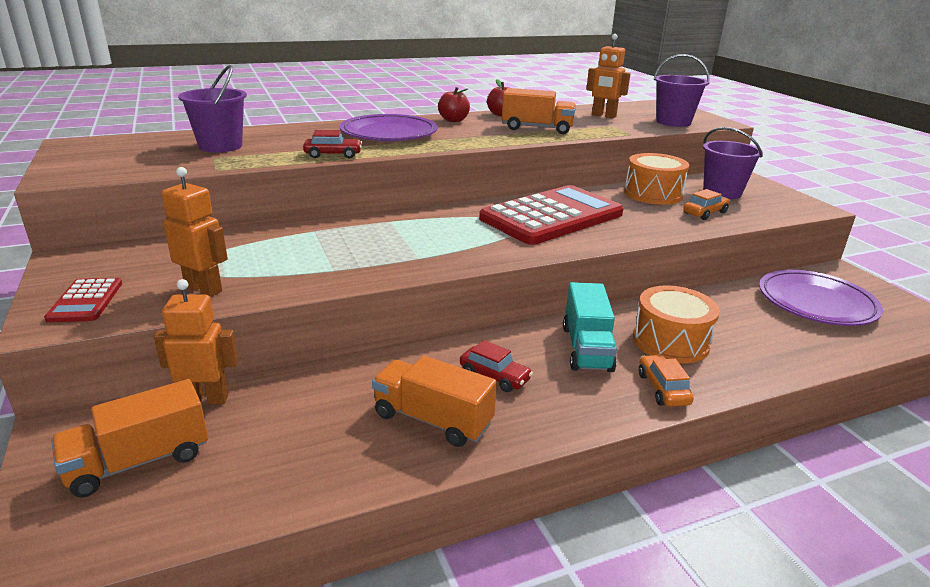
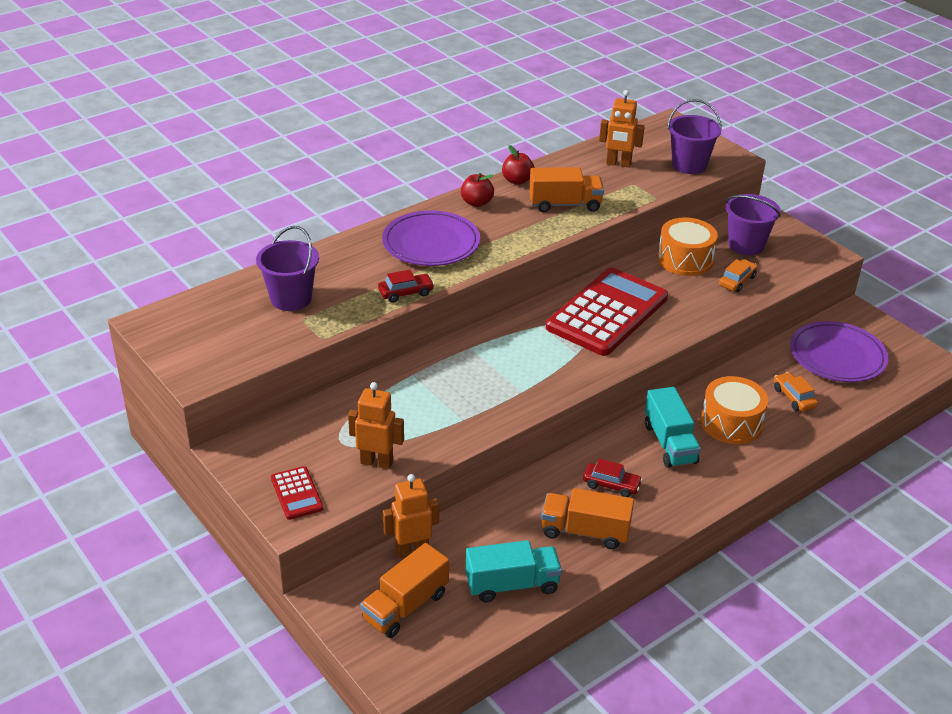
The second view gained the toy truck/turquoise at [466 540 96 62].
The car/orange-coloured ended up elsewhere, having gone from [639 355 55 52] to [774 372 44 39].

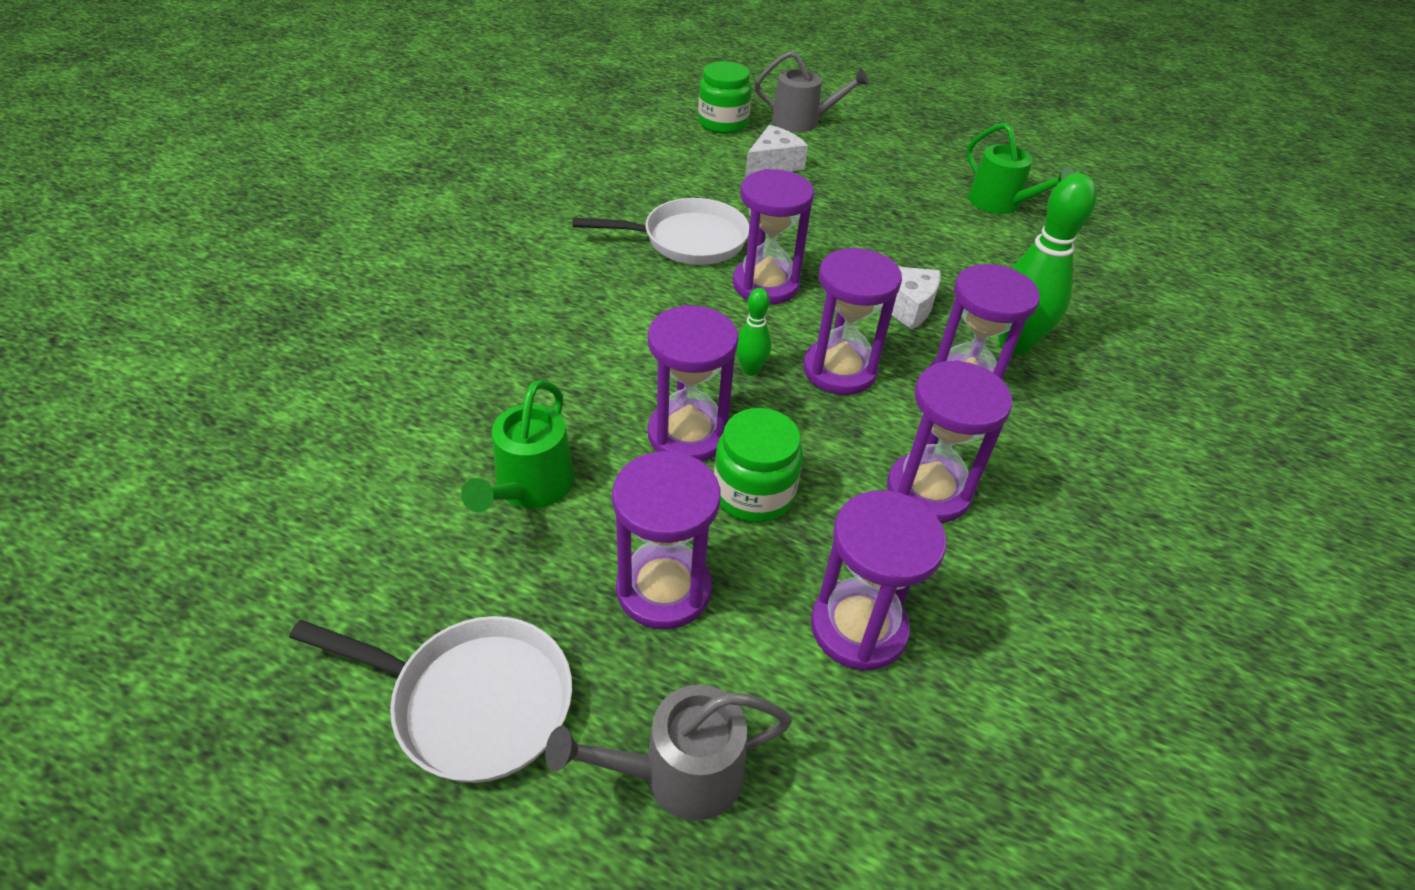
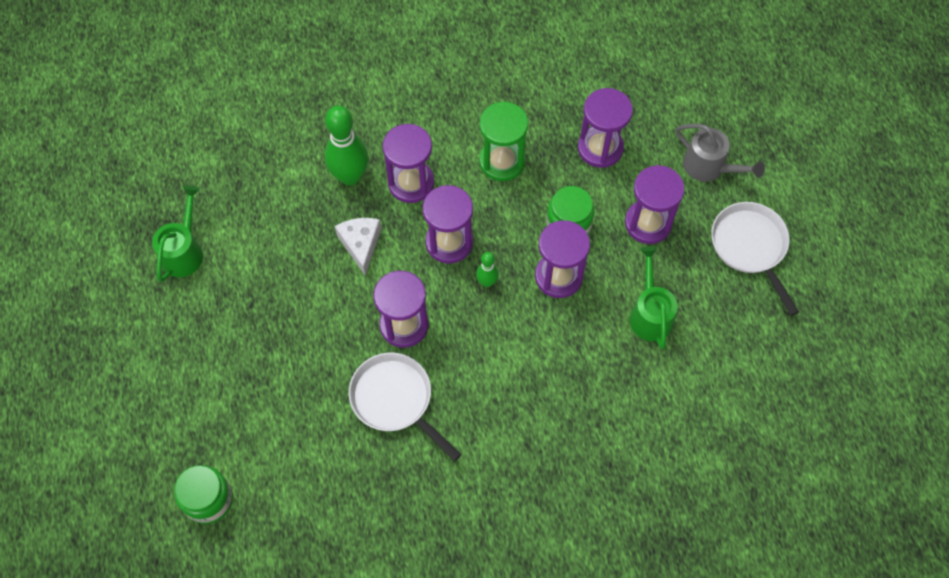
What was the sand timer/royal purple at [887 360 126 163] turned into the sand timer/emerald at [479 102 49 79].
The watering pot/emerald at [461 380 114 132] ended up facing another way, 75 degrees counterclockwise from before.
The second view lost the cheese wedge/white at [745 125 63 52].
The second view lost the watering pot/grey at [755 51 114 81].

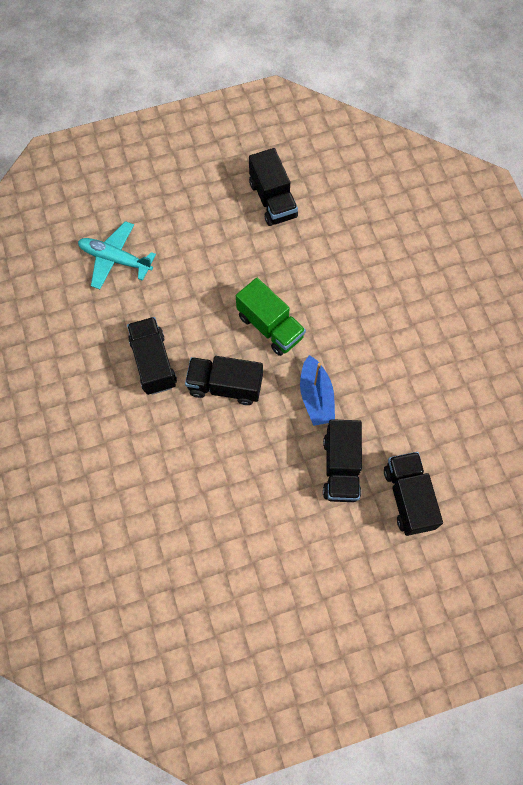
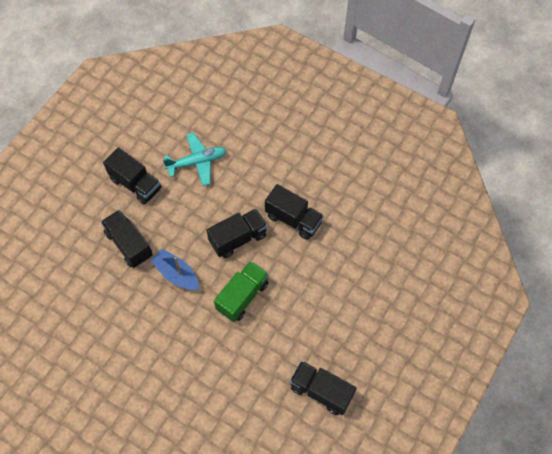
The toy truck/black ended up elsewhere, having gone from [384 452 59 84] to [103 147 58 57].
The toy plane/turquoise ended up elsewhere, having gone from [78 221 78 68] to [163 133 64 53].
The toy truck/emerald at [236 278 70 78] ended up facing another way, 120 degrees clockwise from before.

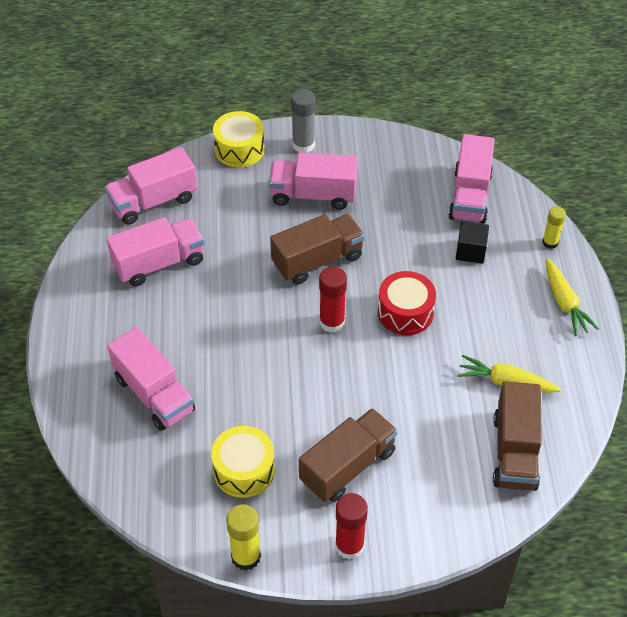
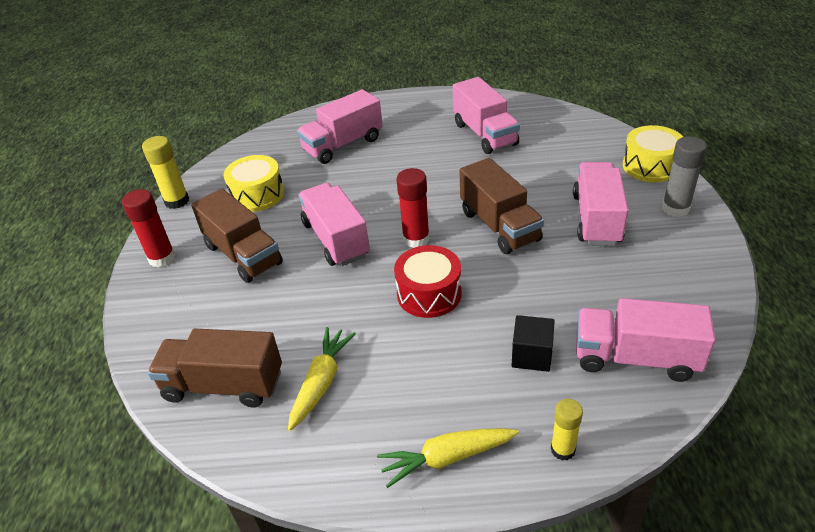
The toy truck/pink ended up elsewhere, having gone from [105 147 93 78] to [298 183 72 83].

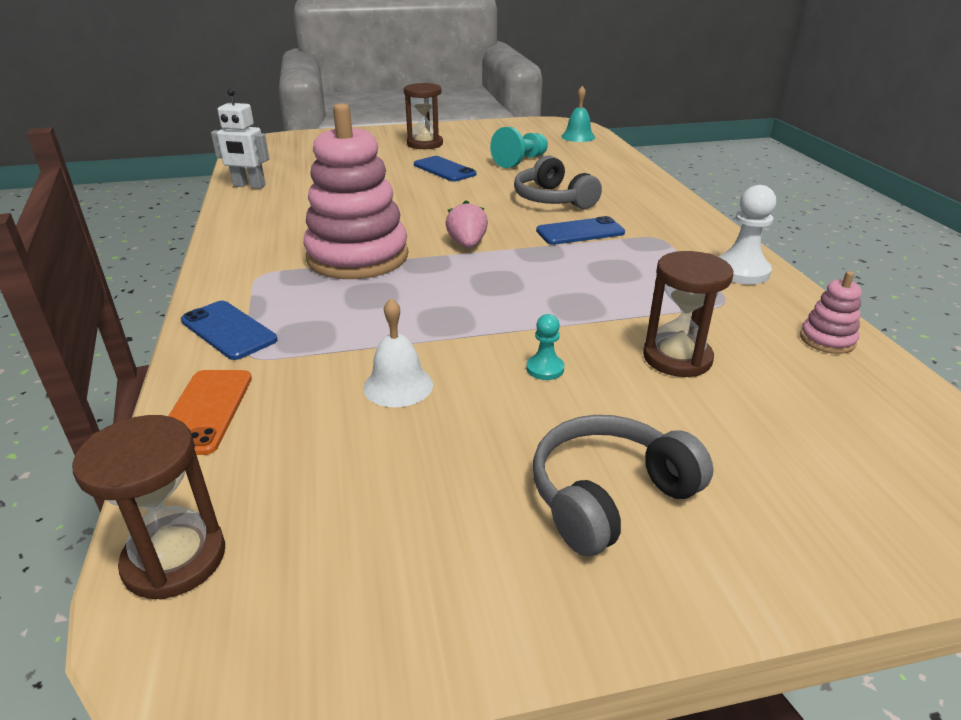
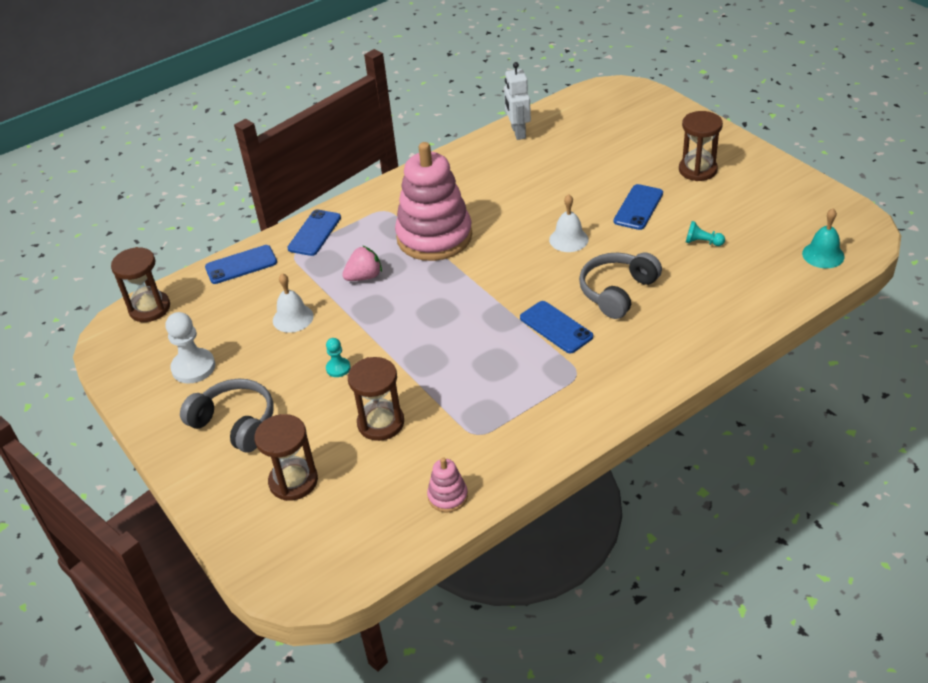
The chess pawn/white ended up elsewhere, having gone from [718 185 58 100] to [165 312 50 72].
What was the phone/orange-coloured at [169 370 83 85] turned into the phone/cobalt at [205 245 72 39].
The second view gained the sand timer/brown at [254 414 64 87].
The toy strawberry/pink ended up elsewhere, having gone from [446 200 42 48] to [342 245 40 36].
The second view gained the hand bell/white at [549 194 39 58].
The size of the chess pawn/turquoise at [490 127 58 41] changed by a factor of 0.55.

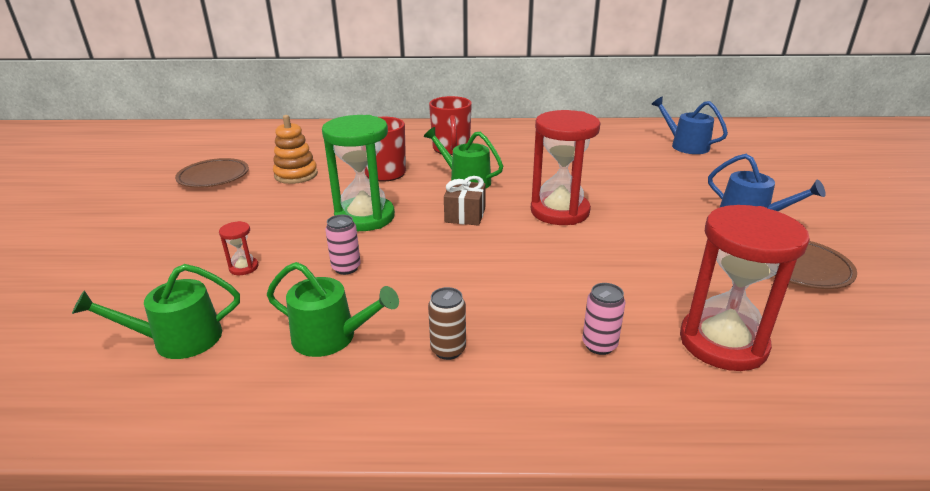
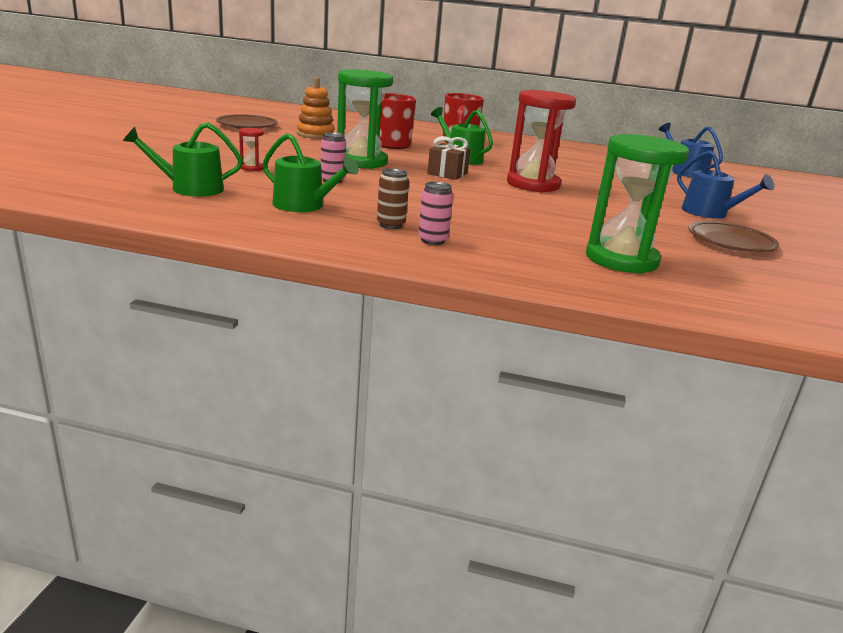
The soda can/pink ended up elsewhere, having gone from [582 283 44 72] to [418 181 35 64].
What was the sand timer/crimson at [680 205 130 166] turned into the sand timer/emerald at [586 134 103 140].

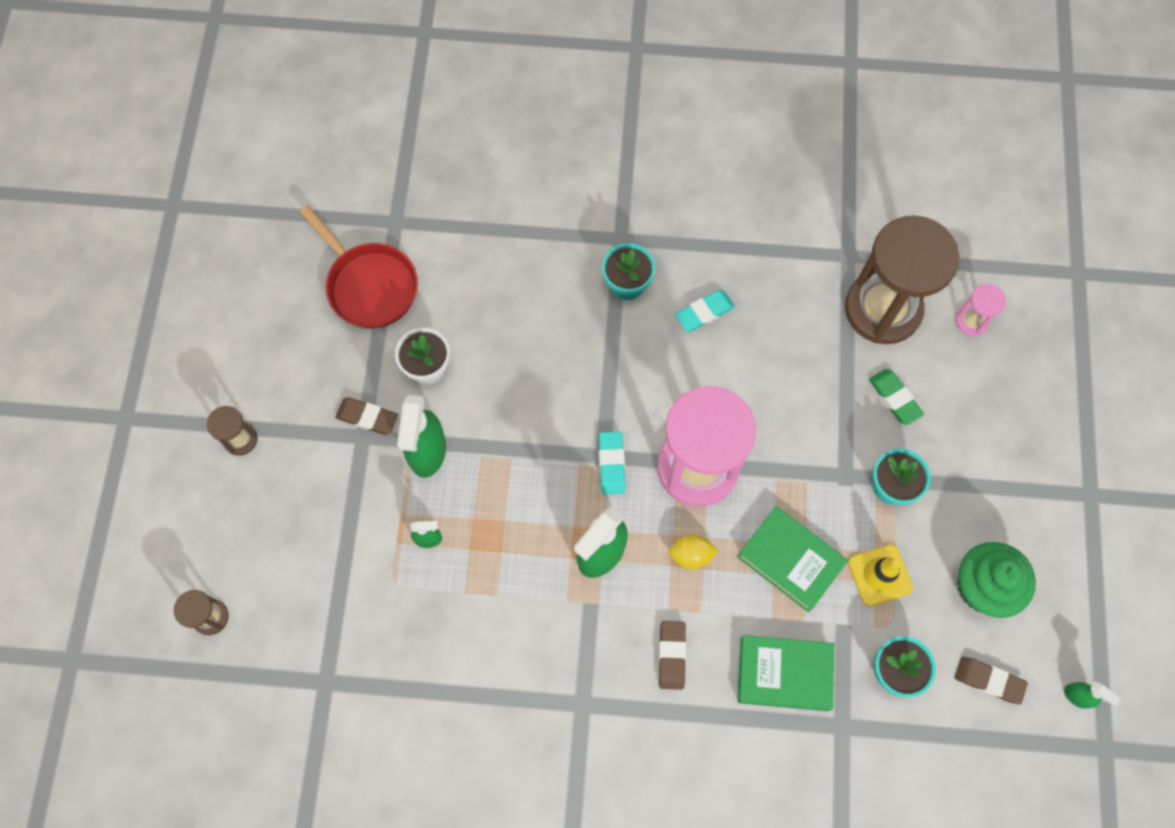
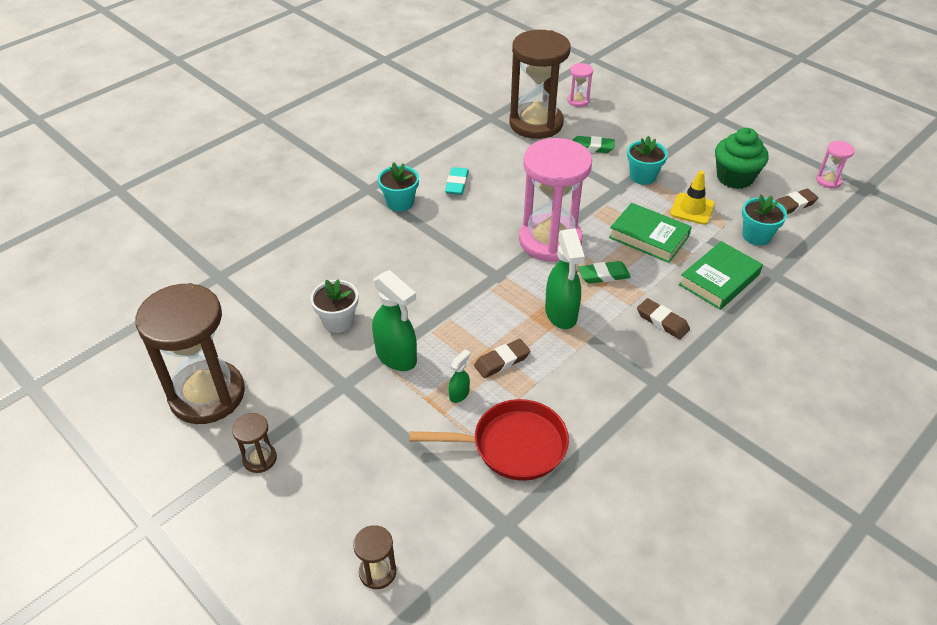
The second view gained the sand timer/brown at [135 283 110 141].
The frying pan/crimson ended up elsewhere, having gone from [299 206 119 122] to [410 399 159 82].
The eraser/brown ended up elsewhere, having gone from [335 397 63 38] to [474 339 57 39].
Where the toy lemon/bright yellow stood at [668 535 51 35], the eraser/emerald came to stand at [579 261 52 23].
The hardback/emerald at [737 506 111 106] ended up facing another way, 45 degrees clockwise from before.
Where the sprayer/emerald stood at [1064 681 57 28], the sand timer/pink came to stand at [816 141 39 48].
The second view lost the eraser/turquoise at [599 431 26 64].

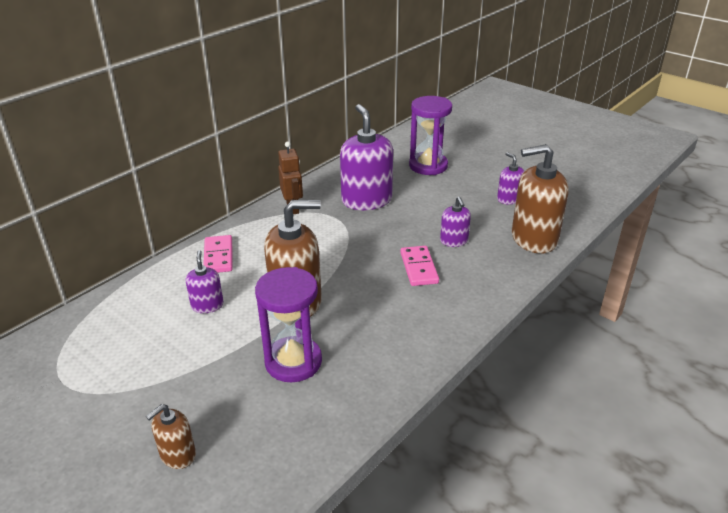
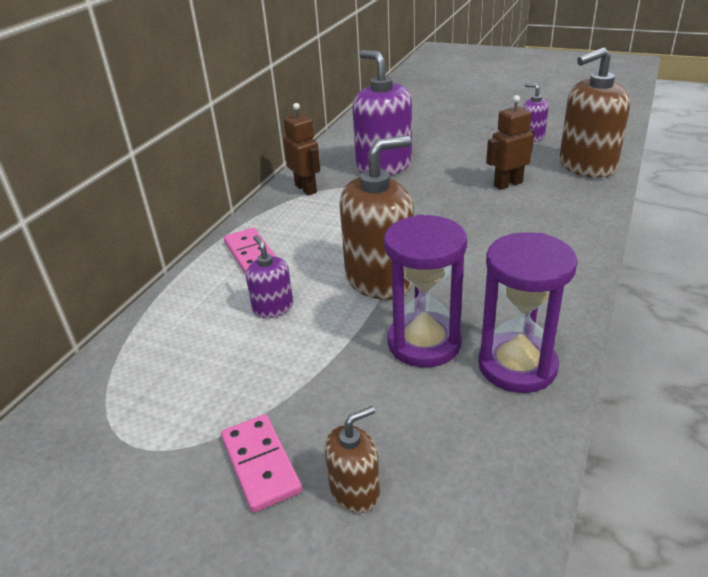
The domino/pink ended up elsewhere, having gone from [400 246 39 40] to [221 414 81 99].
The pump bottle/brown at [146 404 50 65] ended up facing another way, 150 degrees counterclockwise from before.
The sand timer/royal purple ended up elsewhere, having gone from [409 96 43 79] to [478 232 100 161].
Where the pump bottle/royal purple stood at [440 196 31 51], the robot figure/brown came to stand at [486 95 48 95].

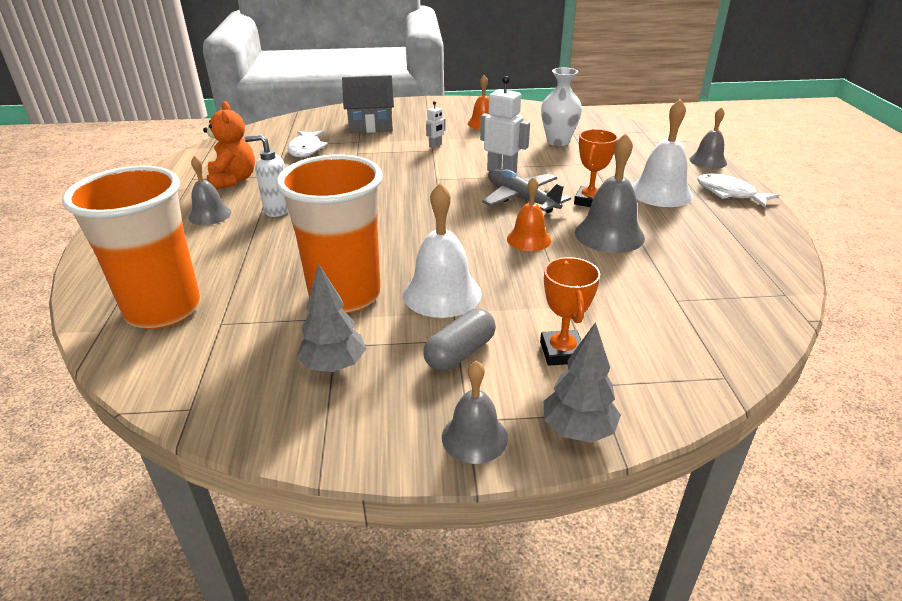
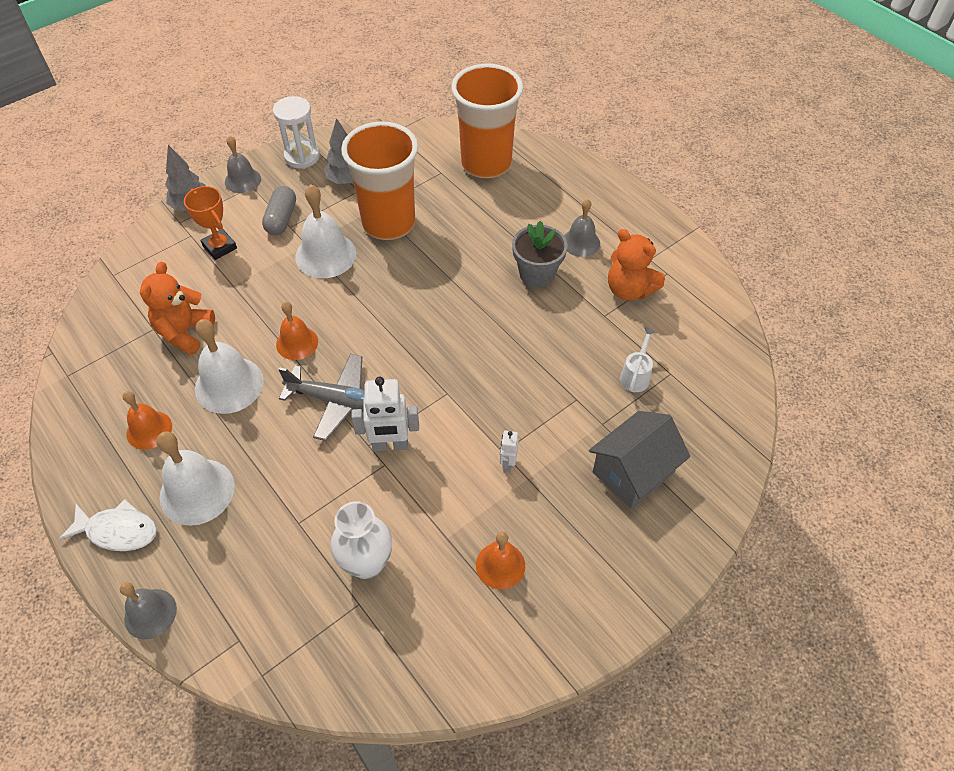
The second view gained the hand bell/orange-coloured at [123 391 49 59].
The second view gained the teddy/orange-coloured at [140 262 75 93].
What was the hand bell/grey at [575 133 70 120] turned into the hand bell/white at [195 319 69 95].
The second view gained the sand timer/white at [273 96 47 73].
Where the pump bottle/white stood at [245 135 44 82], the potted plant/grey came to stand at [512 221 56 67].
Where the toy fish/white stood at [287 131 41 26], the watering pot/white came to stand at [620 327 36 65].
The second view lost the prize cup/orange-coloured at [574 129 44 78].

